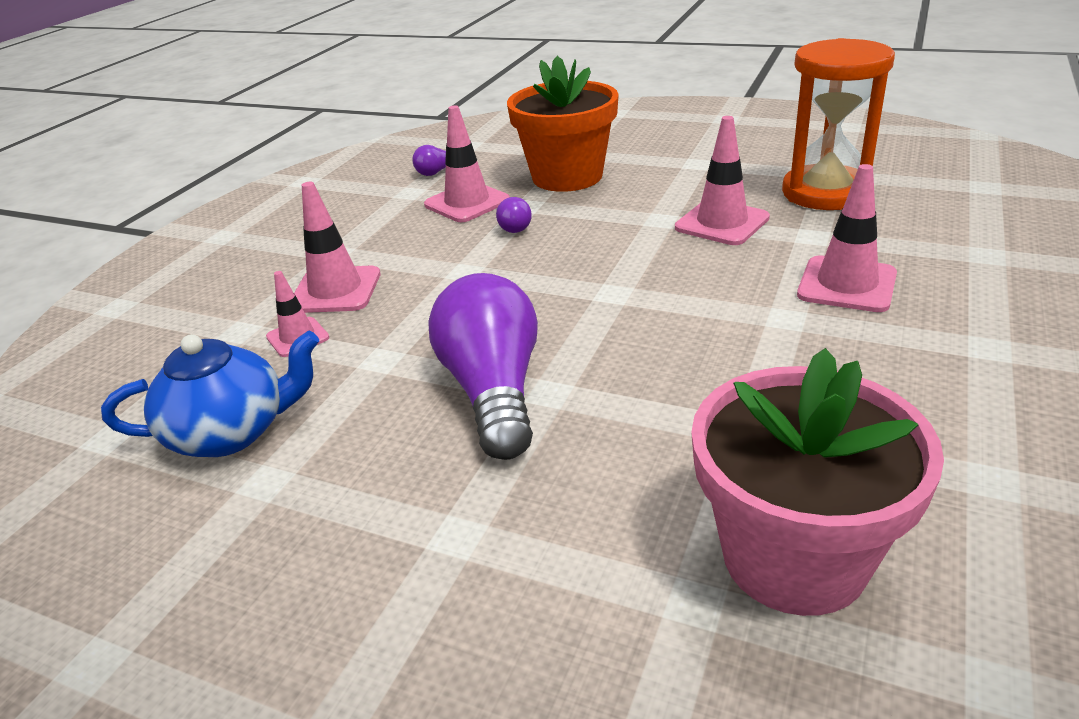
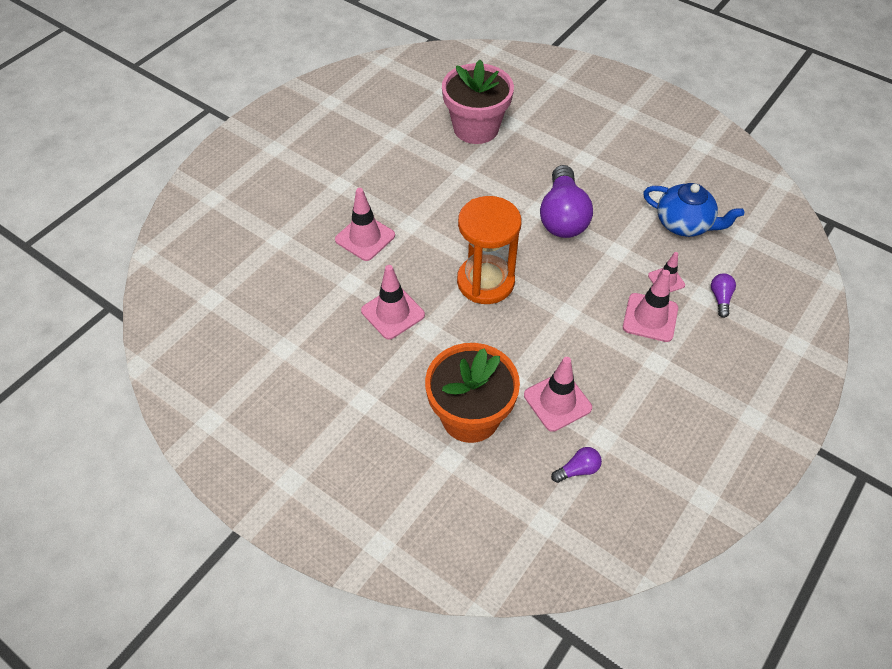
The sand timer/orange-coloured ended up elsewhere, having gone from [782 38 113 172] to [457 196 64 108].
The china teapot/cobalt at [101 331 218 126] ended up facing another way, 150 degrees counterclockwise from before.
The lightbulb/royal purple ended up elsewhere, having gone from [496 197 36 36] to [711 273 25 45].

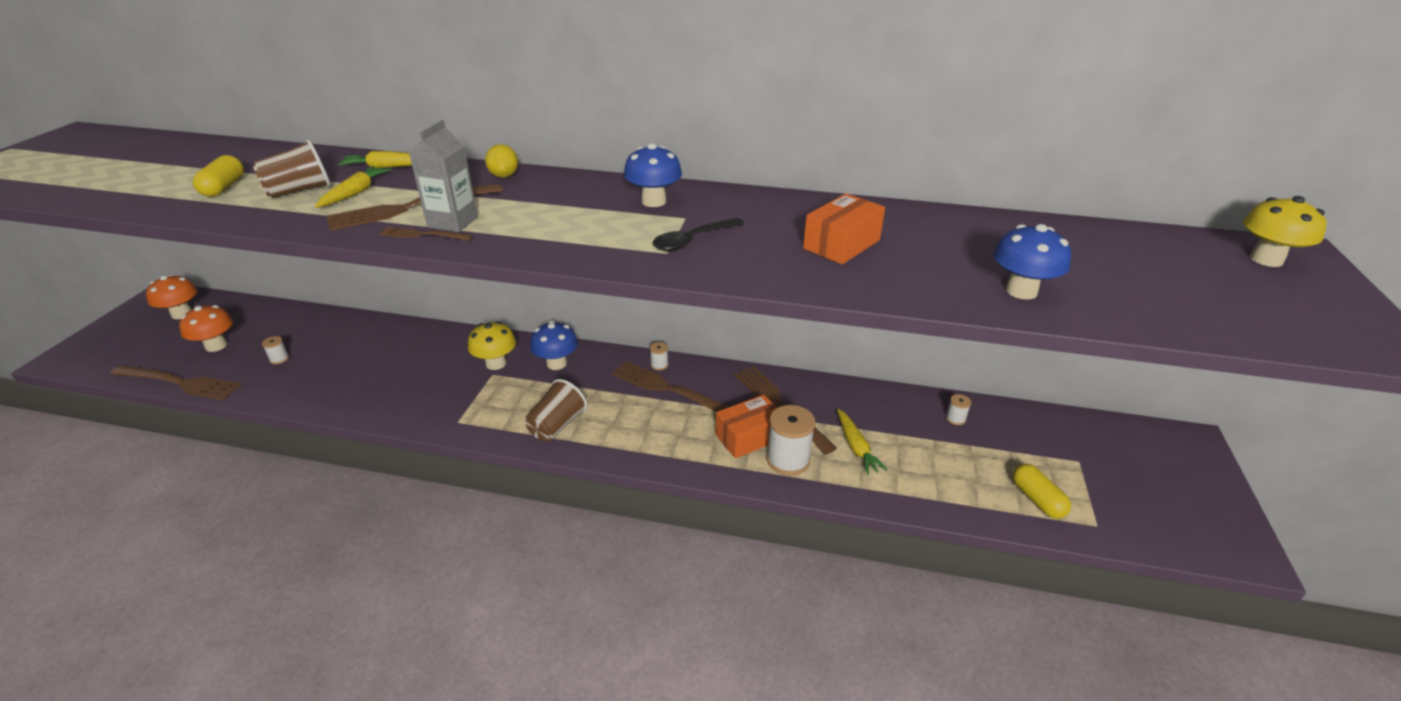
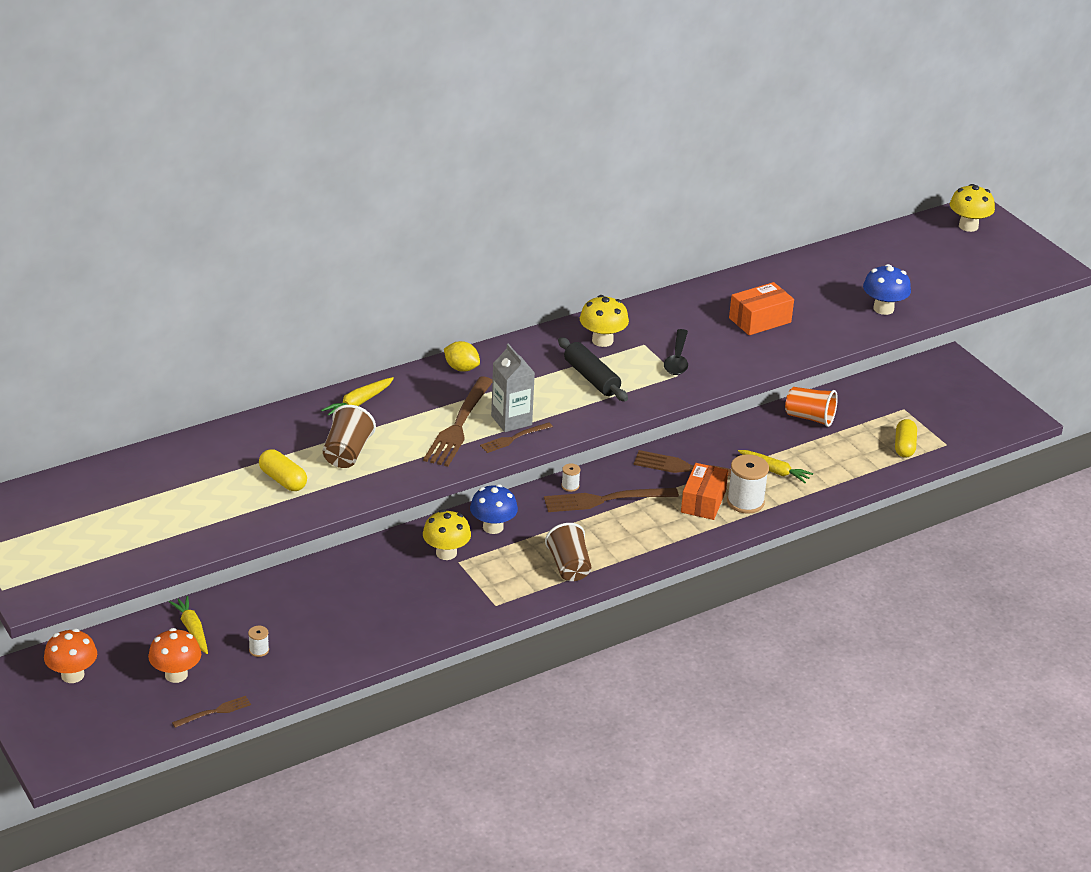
The root vegetable/bright yellow ended up elsewhere, having gone from [315 166 77 42] to [169 596 39 58].
The size of the fork/brown at [110 365 132 35] changed by a factor of 0.53.
The second view gained the dough roller/black at [558 337 70 64].
What was the fungus/cobalt at [624 143 58 64] turned into the fungus/bright yellow at [580 295 49 52].
The parcel/orange-coloured at [803 194 82 70] ended up facing another way, 60 degrees clockwise from before.
Where the spool/white stood at [946 394 25 31], the tumbler/orange-coloured came to stand at [785 387 53 40].
The pill shape/bright yellow at [1013 464 58 55] ended up facing another way, 75 degrees clockwise from before.

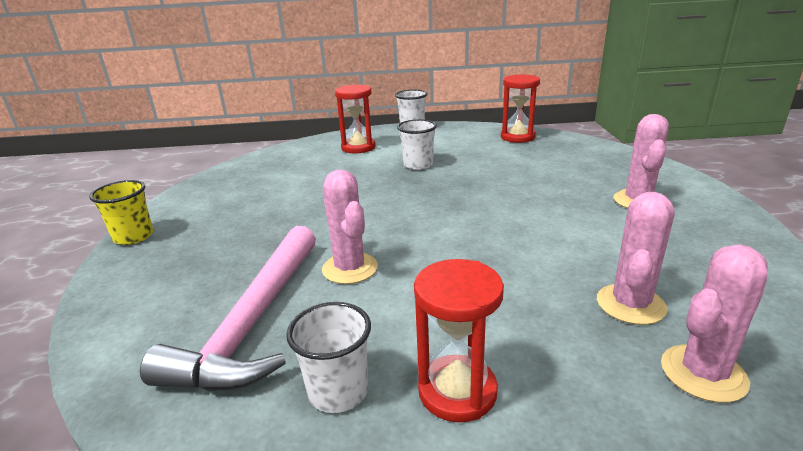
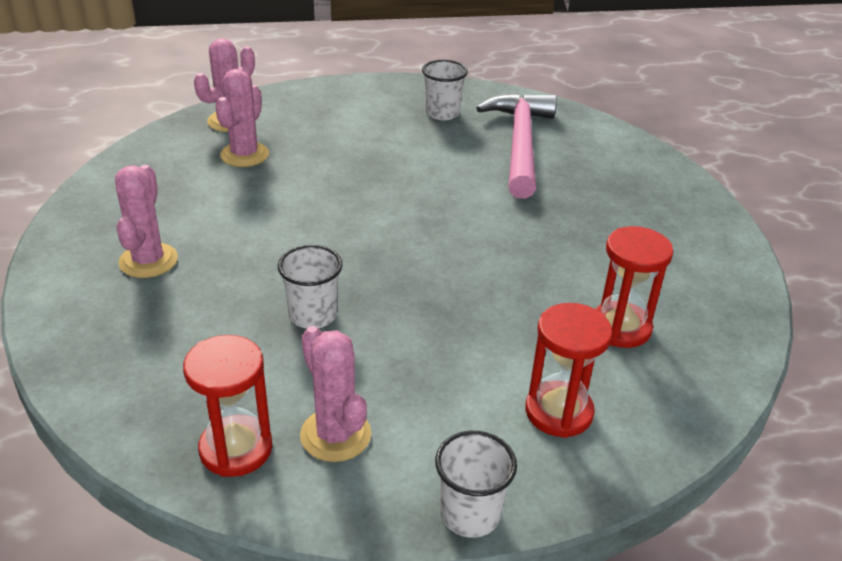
The tumbler/white ended up elsewhere, having gone from [397 119 40 51] to [278 245 65 84].
The cactus/pink ended up elsewhere, having gone from [322 169 56 115] to [300 326 71 136].
The sand timer/crimson ended up elsewhere, having gone from [414 259 90 163] to [596 226 77 122].
The second view lost the tumbler/bright yellow at [89 180 64 65].

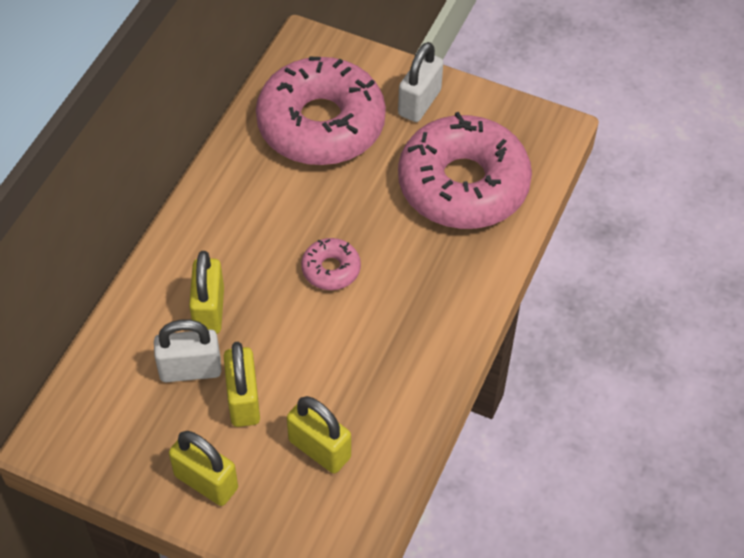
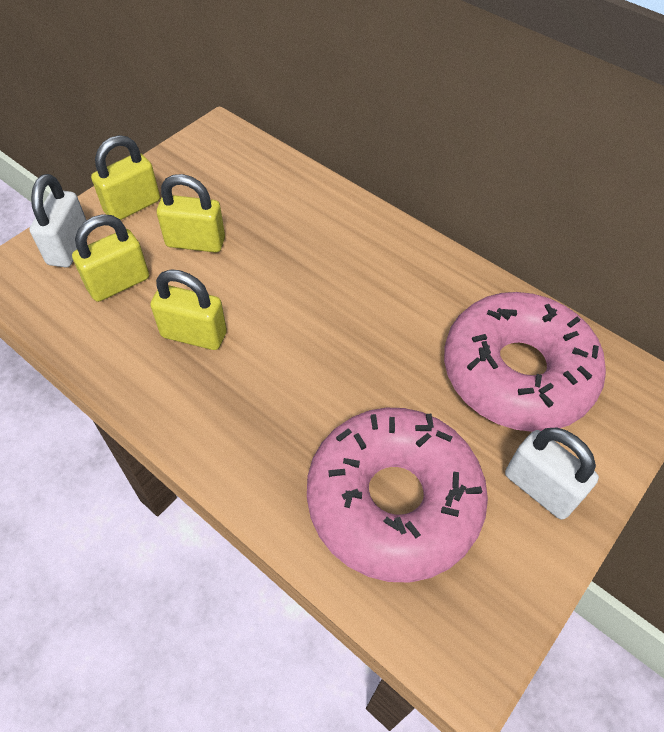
The small lock/white ended up elsewhere, having gone from [154 320 67 62] to [29 174 57 93].
The small lock/bright yellow ended up elsewhere, having gone from [189 251 35 83] to [150 269 77 81].
The second view lost the doughnut/pink at [301 238 60 52].

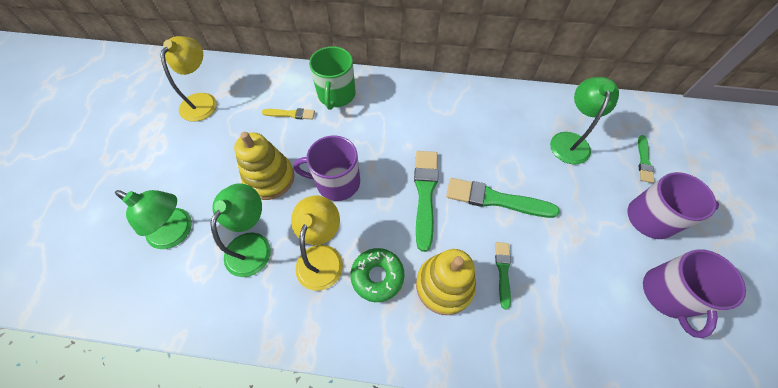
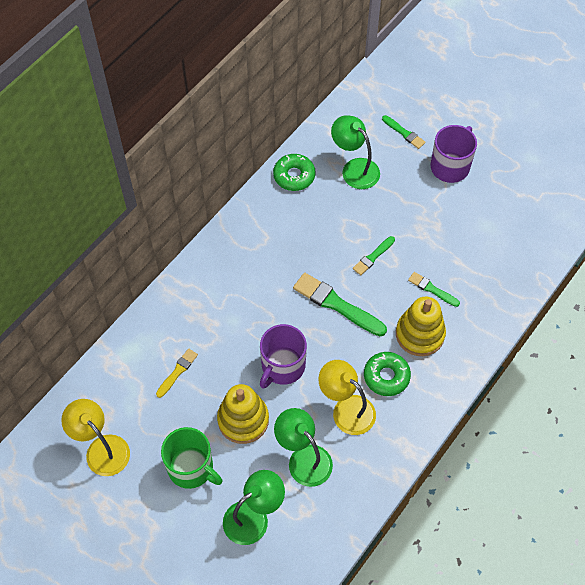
The coffee mug/emerald ended up elsewhere, having gone from [309 47 47 63] to [161 427 61 62].
The second view gained the doughnut/emerald at [273 154 43 37].
The size of the paintbrush/emerald at [446 178 114 40] changed by a factor of 0.55.
The second view lost the coffee mug/royal purple at [643 249 103 89].

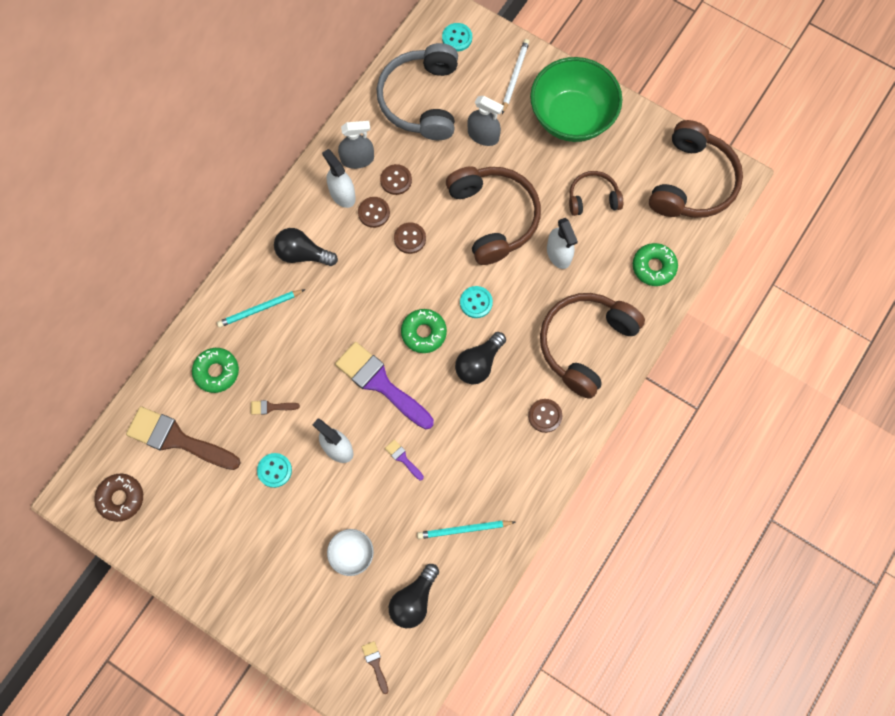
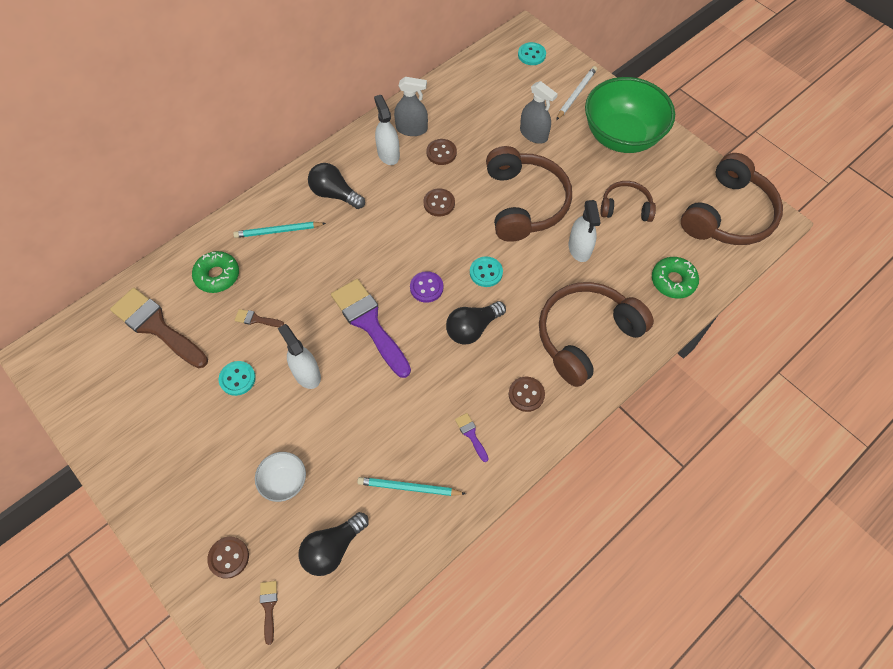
The button/brown ended up elsewhere, having gone from [358 197 32 31] to [207 537 42 42].
Where the doughnut/emerald stood at [401 309 46 44], the button/royal purple came to stand at [410 271 33 32].
The paintbrush/royal purple ended up elsewhere, having gone from [385 440 39 40] to [455 413 34 49].
The second view lost the doughnut/brown at [94 474 49 48].
The second view lost the headphones/grey at [377 43 81 97].

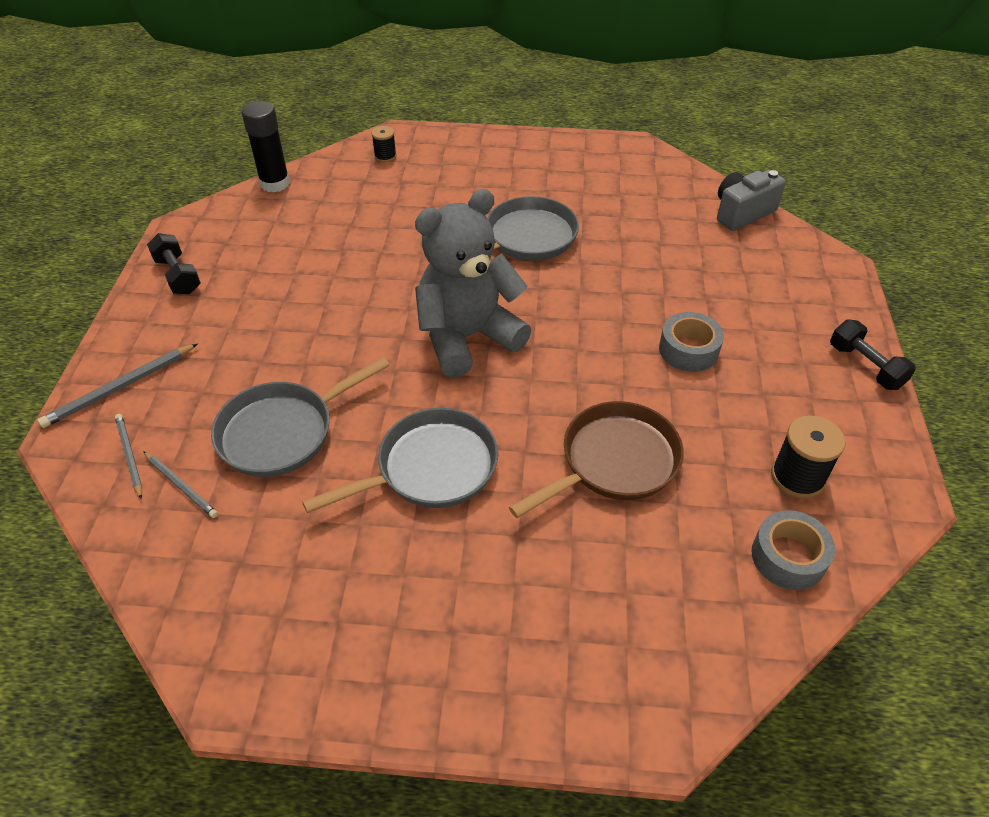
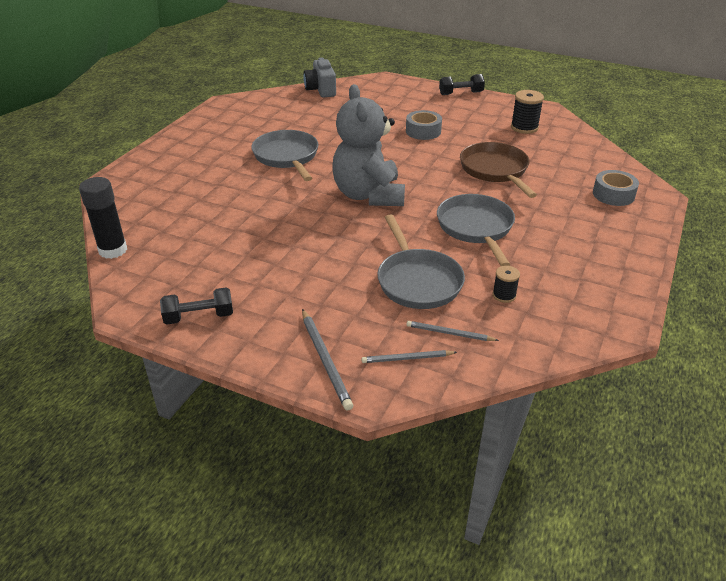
The wooden pencil/grey at [143 451 75 67] ended up facing another way, 135 degrees counterclockwise from before.
The spool/black ended up elsewhere, having gone from [371 126 26 36] to [493 265 27 38].
The sticky tape/grey ended up elsewhere, having gone from [751 510 84 80] to [593 170 46 36].

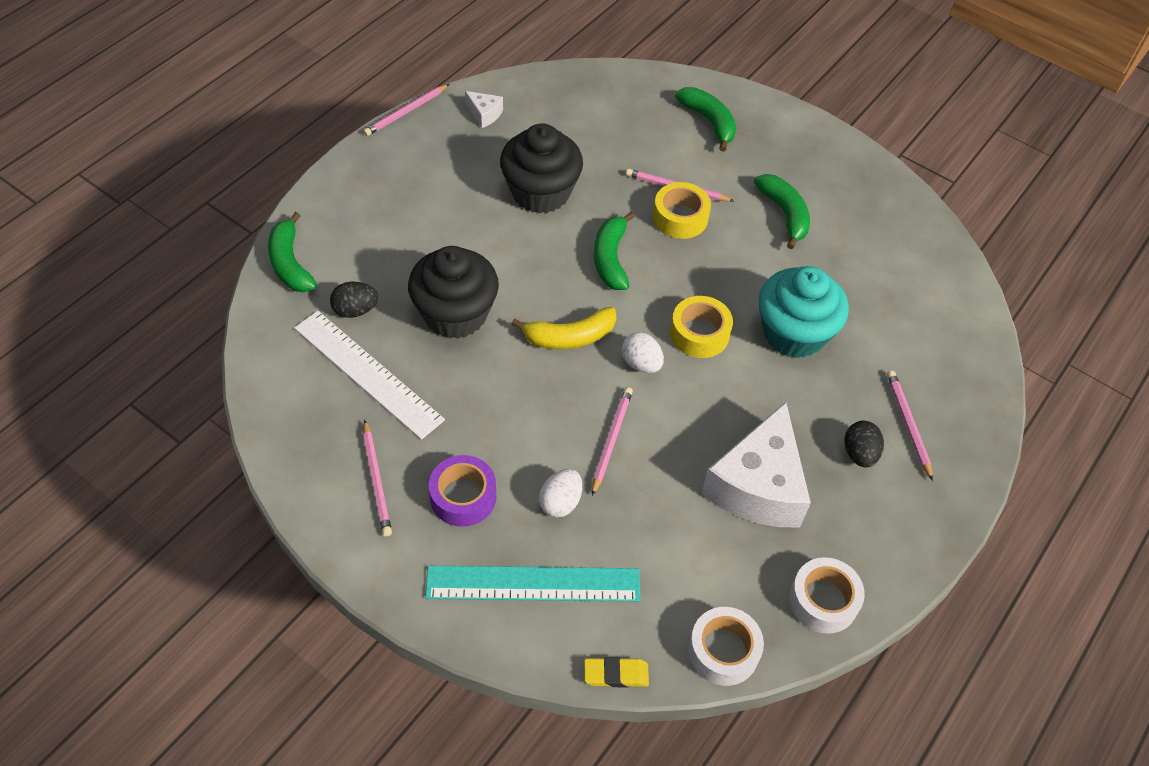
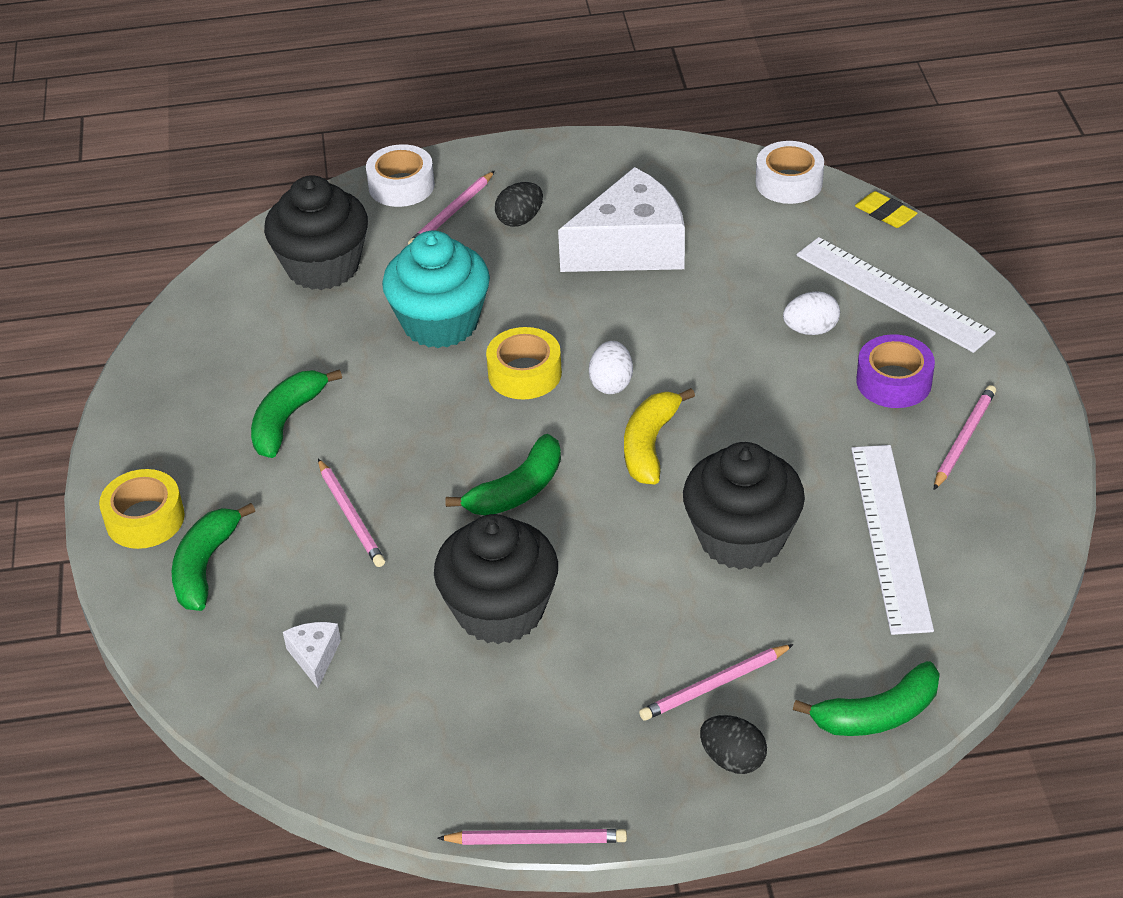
The sticky tape/bright yellow ended up elsewhere, having gone from [653 182 58 57] to [99 469 86 80].
The second view gained the fairy cake/black at [264 175 104 115].
The cheese wedge/white ended up elsewhere, having gone from [465 91 38 37] to [283 622 58 66].
The sticky tape/white ended up elsewhere, having gone from [789 557 76 77] to [366 144 69 63].
The banana/bright yellow at [511 307 106 42] ended up facing another way, 105 degrees counterclockwise from before.
The wooden pencil/pink ended up elsewhere, having gone from [592 387 41 109] to [639 644 155 77].
The toy egg/black ended up elsewhere, having gone from [330 282 48 36] to [700 715 67 59].
The banana/emerald at [268 212 49 80] ended up facing another way, 45 degrees clockwise from before.
What was the measuring stick/turquoise at [425 566 215 36] turned into the measuring stick/white at [796 237 200 116].

